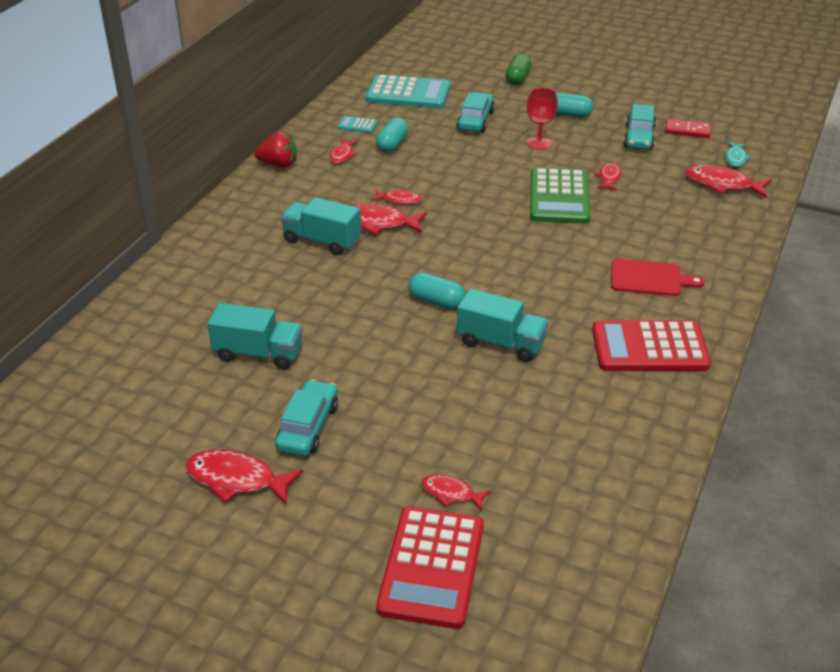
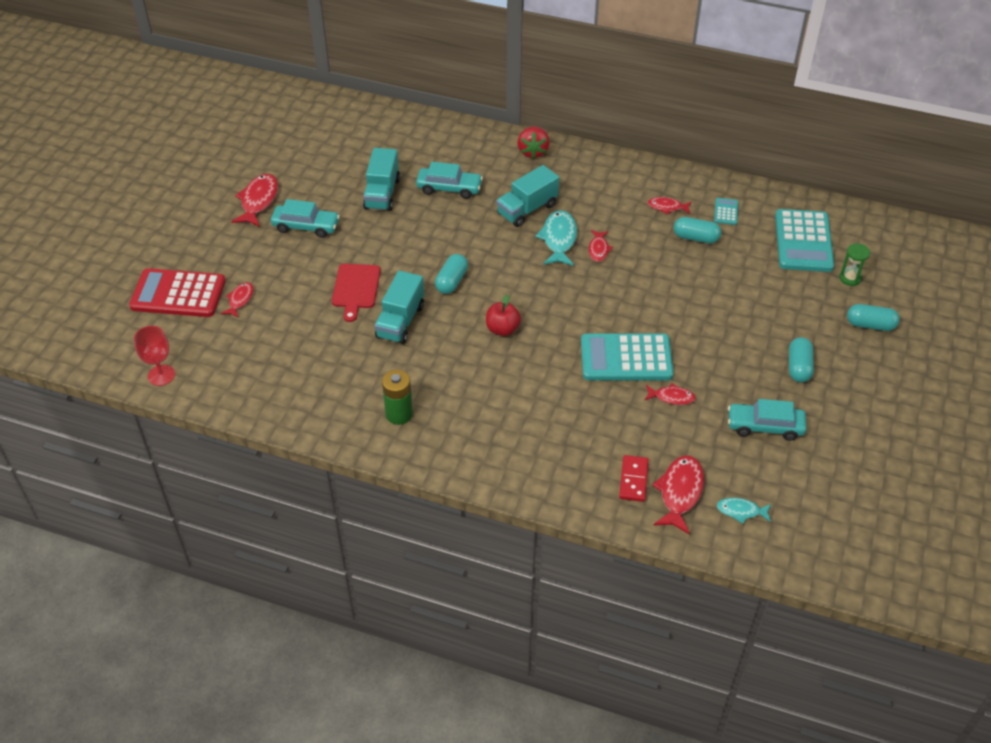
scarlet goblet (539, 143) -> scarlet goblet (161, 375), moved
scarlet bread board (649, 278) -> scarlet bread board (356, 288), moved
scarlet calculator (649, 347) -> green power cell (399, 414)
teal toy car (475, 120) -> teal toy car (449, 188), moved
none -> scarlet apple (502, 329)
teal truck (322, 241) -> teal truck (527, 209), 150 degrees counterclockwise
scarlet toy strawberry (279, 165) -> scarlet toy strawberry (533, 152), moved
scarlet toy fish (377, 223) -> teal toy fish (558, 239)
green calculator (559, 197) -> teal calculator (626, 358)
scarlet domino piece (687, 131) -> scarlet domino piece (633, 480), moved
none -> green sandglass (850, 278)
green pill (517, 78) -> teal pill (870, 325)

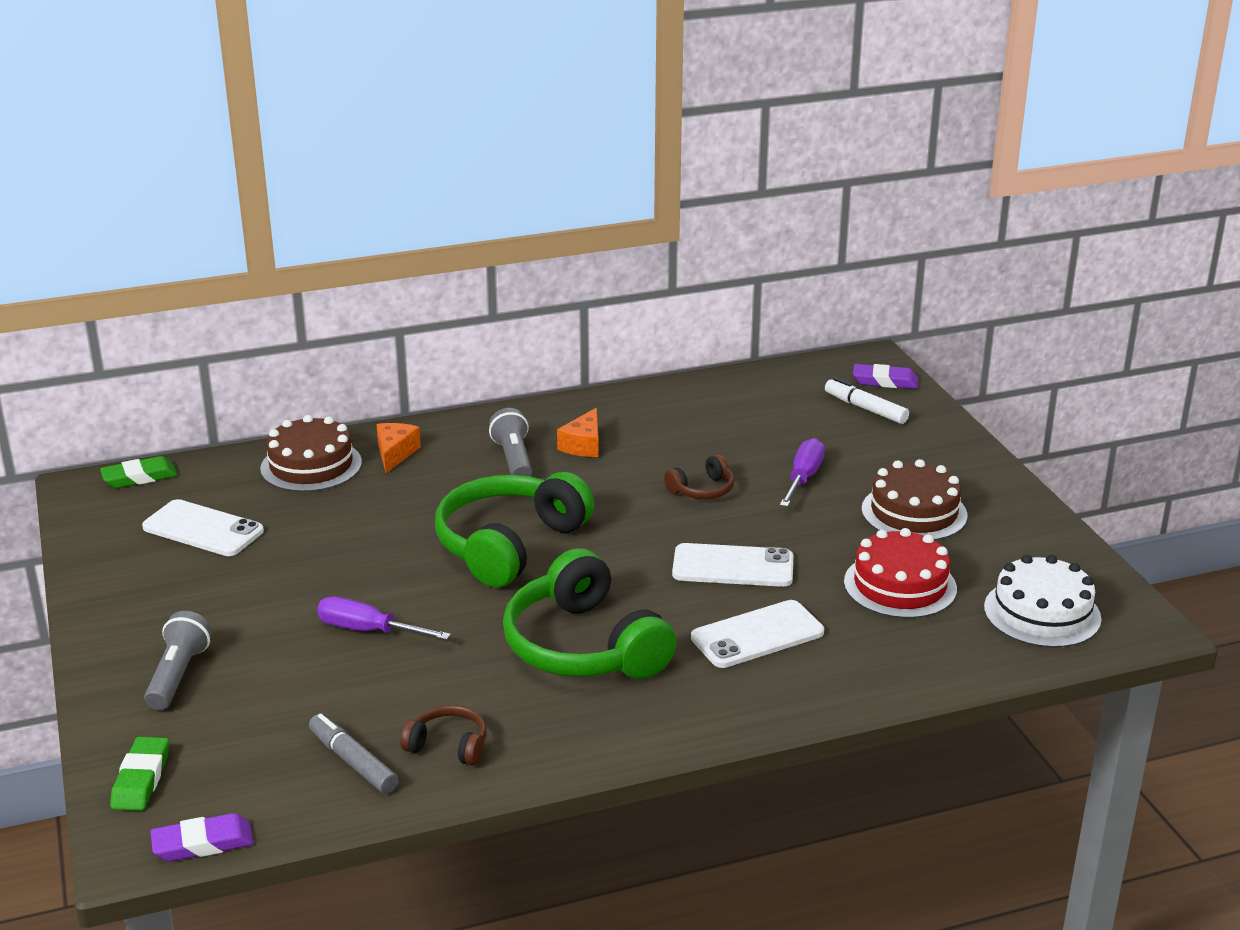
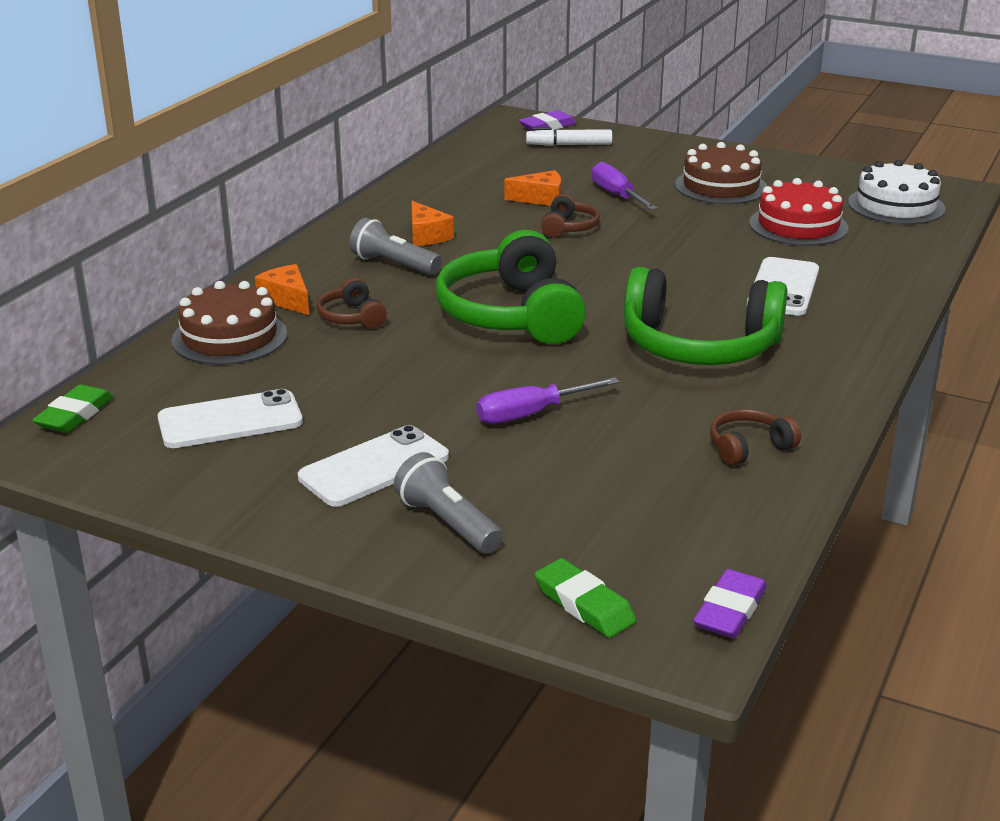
pure white mobile phone (733, 566) -> pure white mobile phone (374, 467), moved
none -> dark brown headphones (352, 317)
none -> orange-coloured cheese (540, 199)
gray felt pen (353, 762) -> none

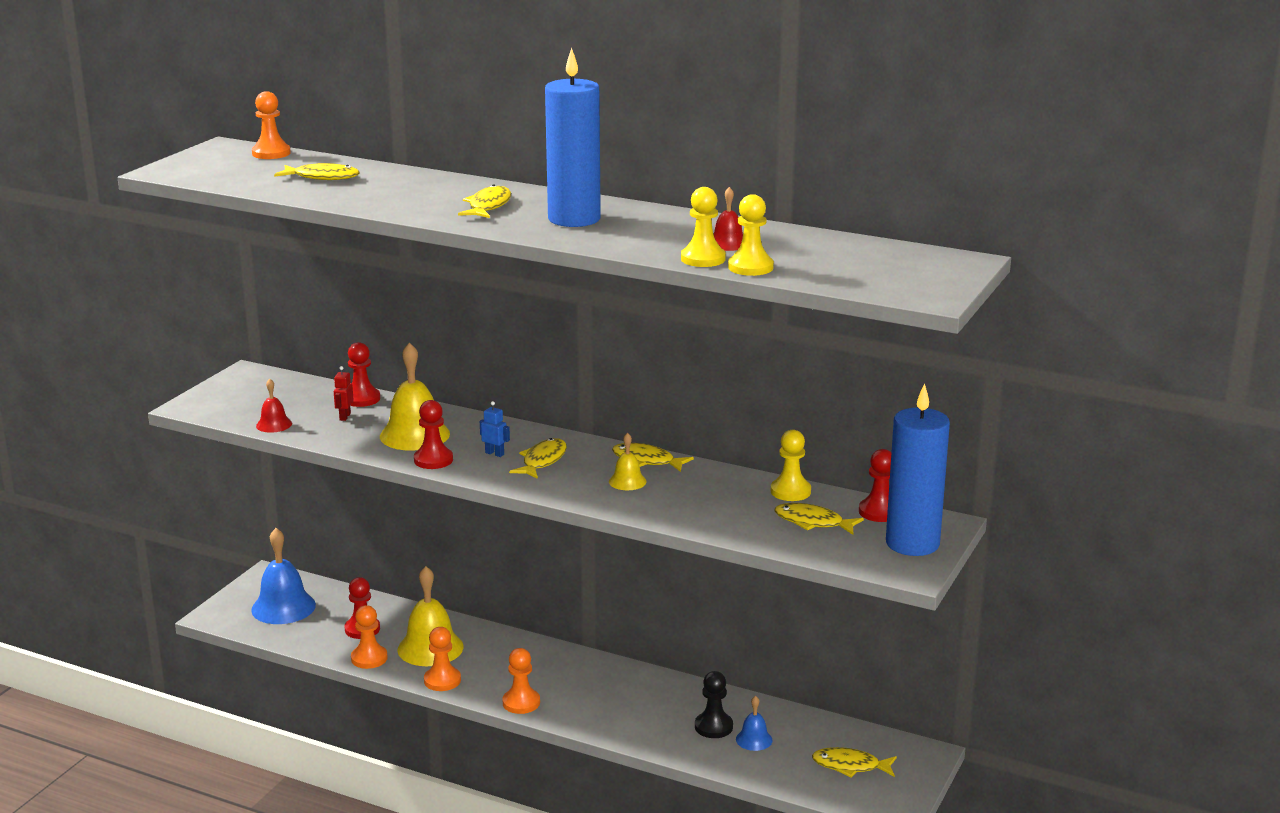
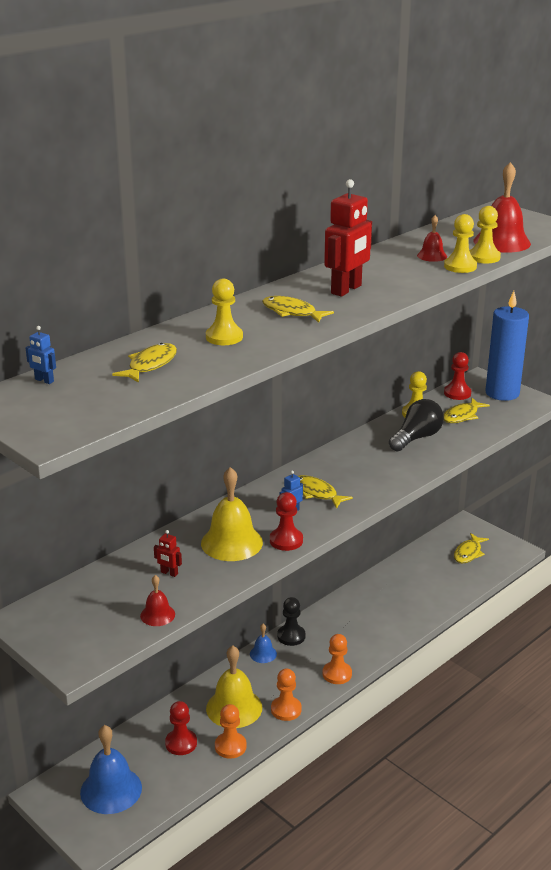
orange-coloured pawn (271, 153) -> royal blue robot (44, 380)
none -> yellow pawn (224, 337)
royal blue bell (754, 739) -> royal blue bell (263, 654), moved
jet-black pawn (713, 727) -> jet-black pawn (291, 636), moved
royal blue pillar candle (574, 219) -> scarlet robot (346, 290)
none -> jet-black bulb (416, 438)
none -> scarlet bell (502, 242)
scarlet pawn (362, 399) -> none
yellow bell (627, 481) -> none
yellow toy fish (646, 461) -> none

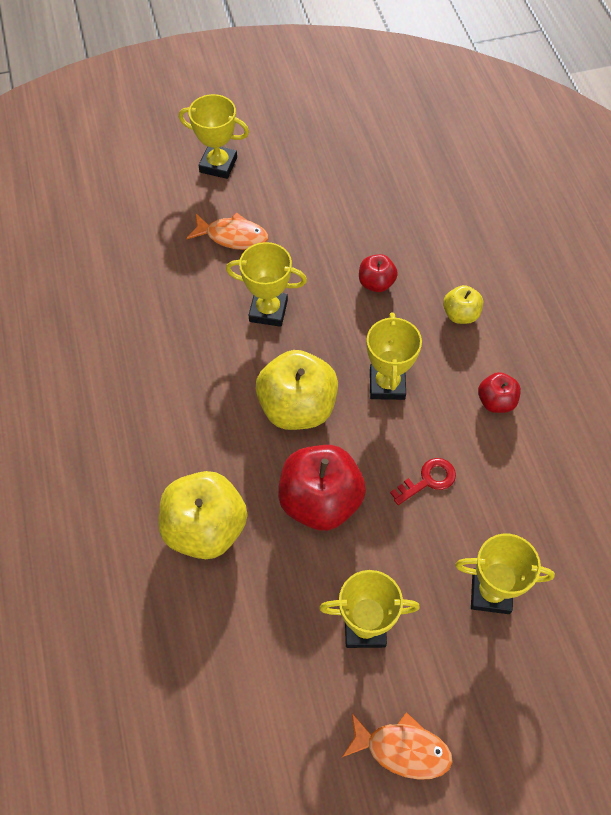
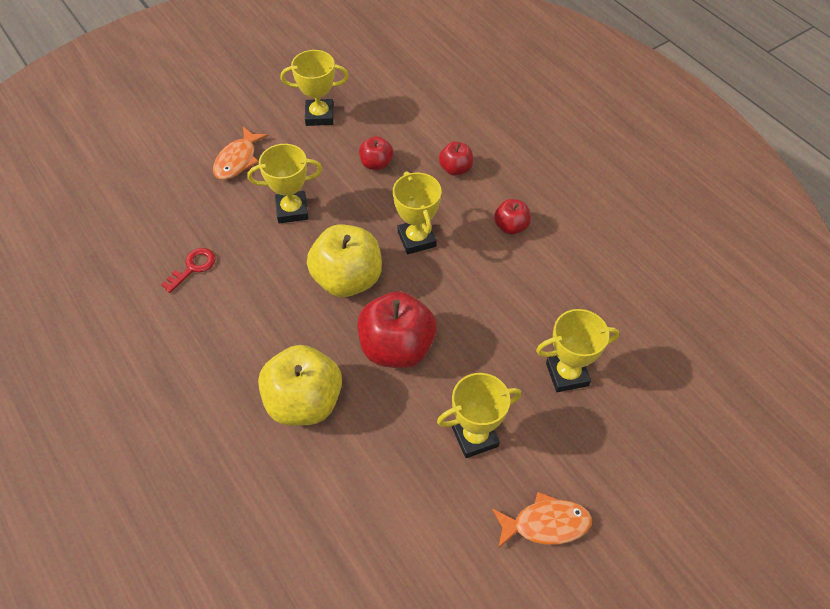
scarlet latchkey (428, 480) -> scarlet latchkey (193, 267), moved
orange-coloured toy fish (233, 236) -> orange-coloured toy fish (238, 160), 120 degrees clockwise
yellow prize cup (218, 165) -> yellow prize cup (319, 116), moved
yellow apple (460, 314) -> scarlet apple (455, 169)

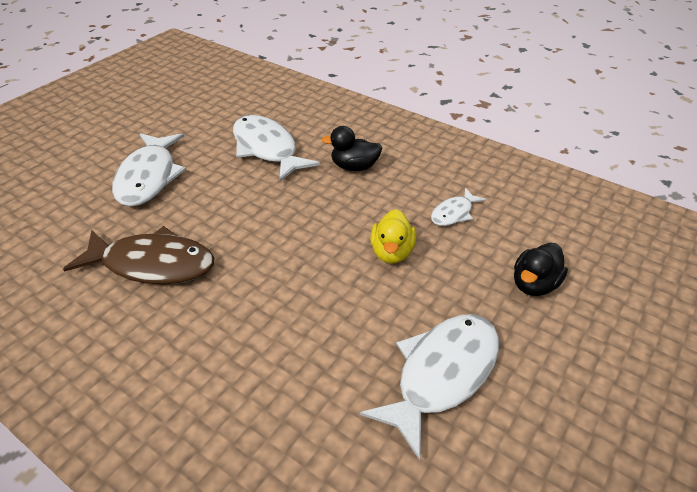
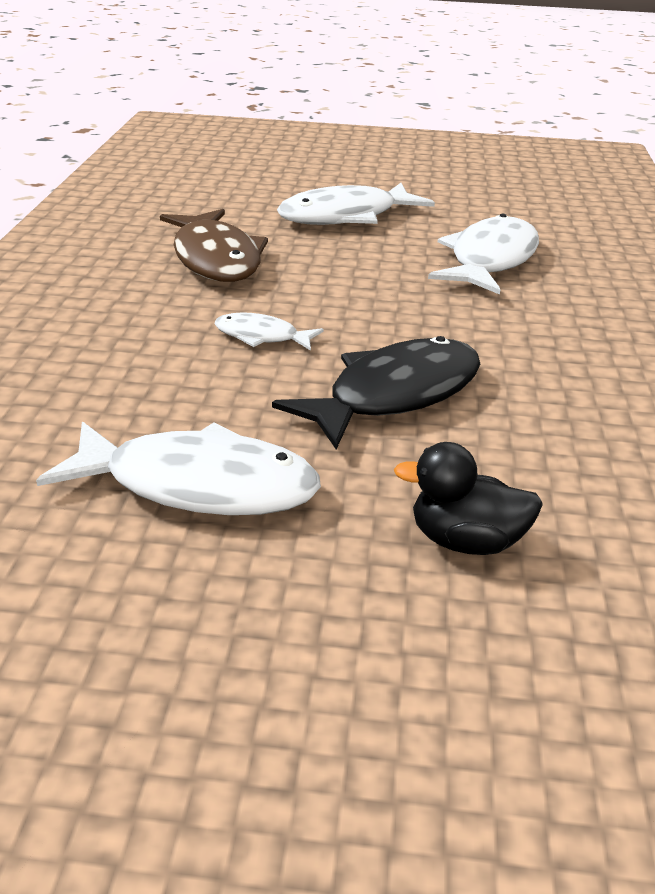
pure white toy fish (454, 213) -> pure white toy fish (261, 337), moved
yellow rubber duck (392, 252) -> jet-black toy fish (395, 395)
jet-black rubber duck (354, 167) -> none

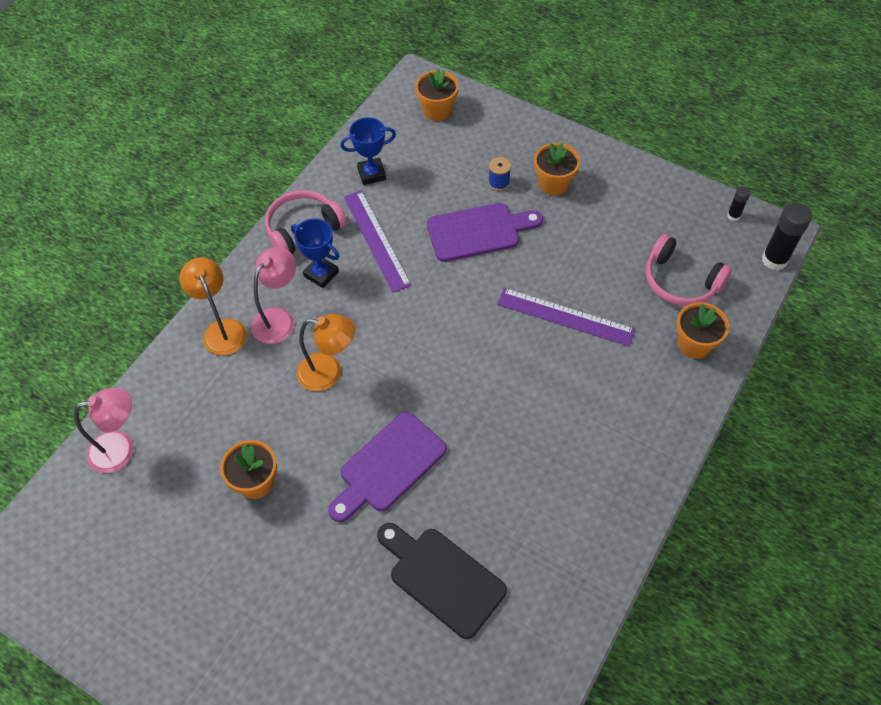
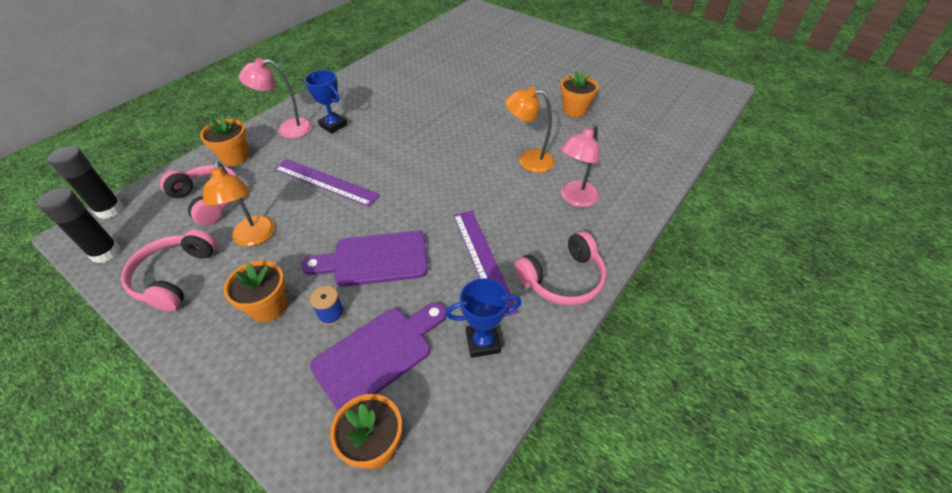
jet-black stick of glue (733, 216) -> jet-black stick of glue (105, 252), x1.90
none -> rosy headphones (175, 276)
orange-coloured desk lamp (222, 329) -> orange-coloured desk lamp (254, 238), moved
rosy desk lamp (121, 449) -> rosy desk lamp (287, 129), moved
royal blue prize cup (321, 274) -> royal blue prize cup (333, 125), moved
purple bread board (388, 466) -> purple bread board (378, 354), moved
jet-black bread board (442, 578) -> none

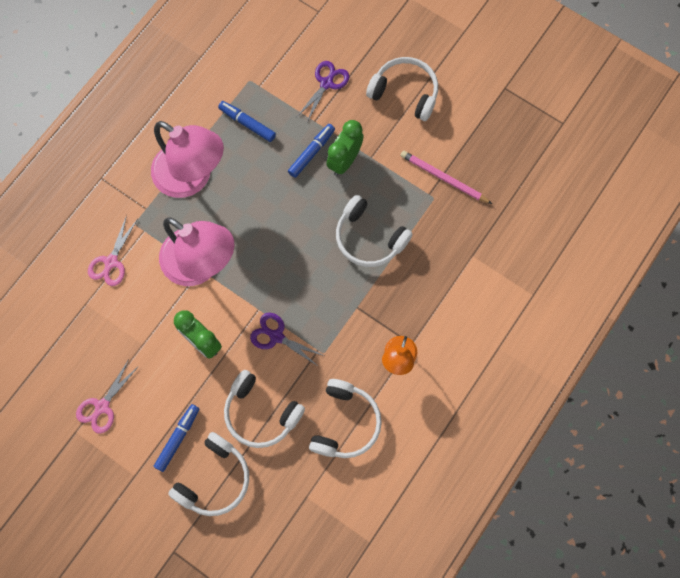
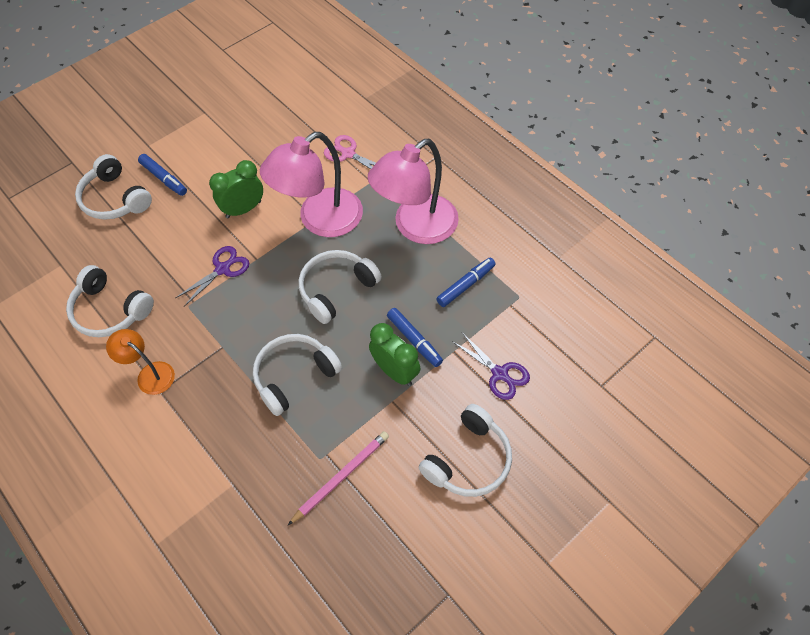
pure white headphones (261, 413) -> pure white headphones (336, 289), moved
rosy pair of scissors (102, 407) -> none

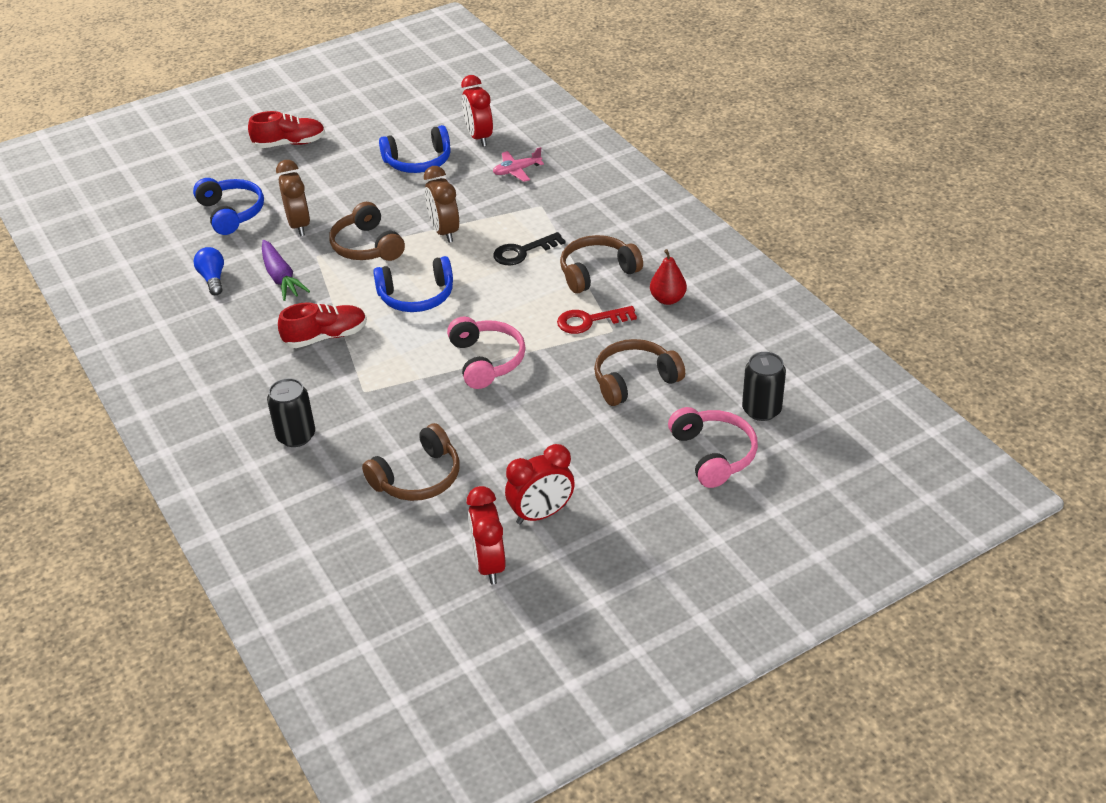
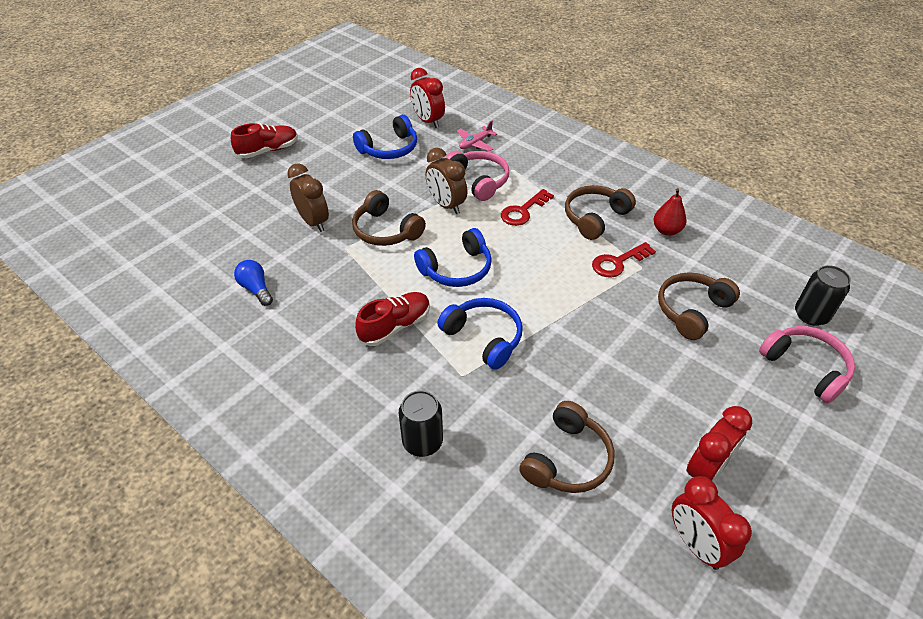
royal blue headphones (231, 213) -> royal blue headphones (484, 337), moved
rosy headphones (486, 360) -> rosy headphones (478, 181), moved
jet-black latchkey (523, 252) -> scarlet latchkey (523, 211)
purple toy carrot (281, 278) -> none

